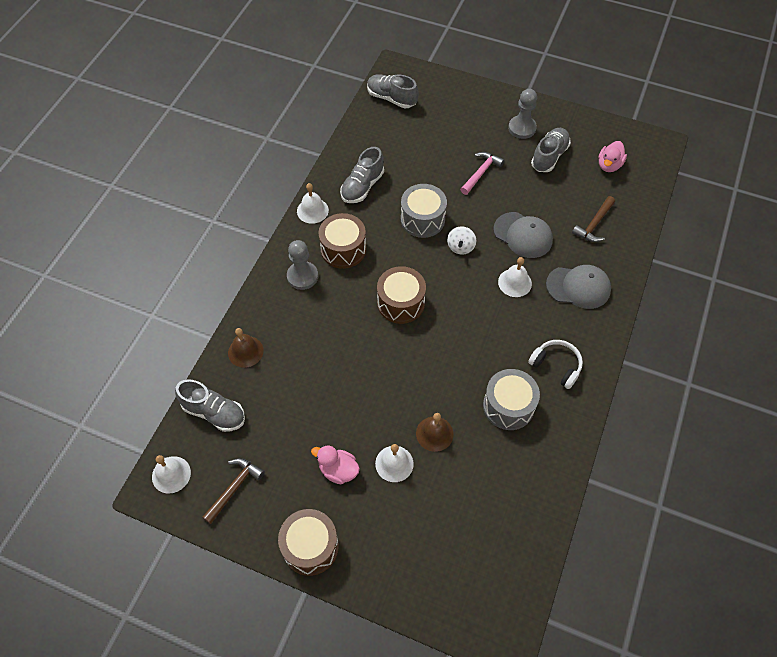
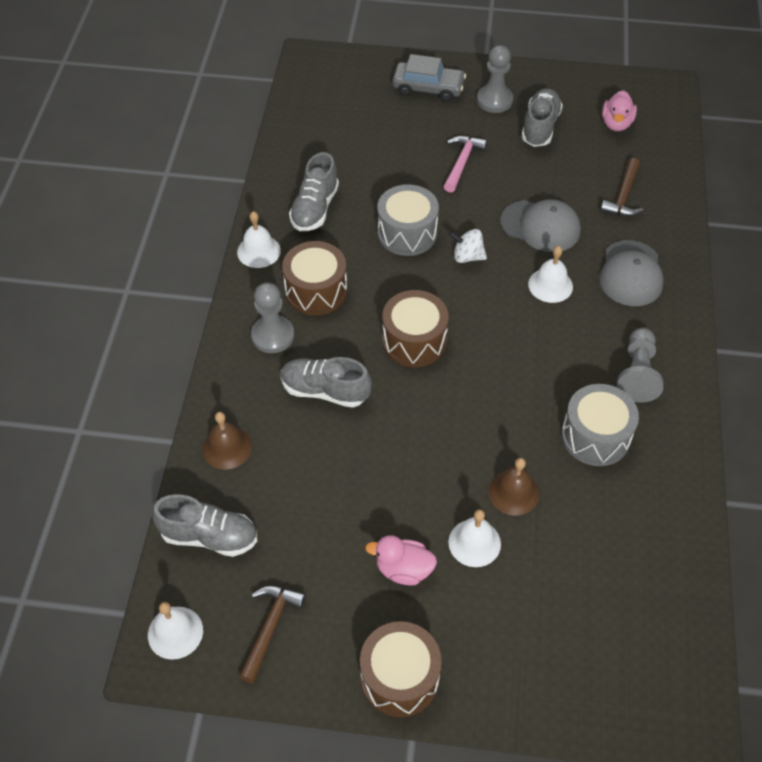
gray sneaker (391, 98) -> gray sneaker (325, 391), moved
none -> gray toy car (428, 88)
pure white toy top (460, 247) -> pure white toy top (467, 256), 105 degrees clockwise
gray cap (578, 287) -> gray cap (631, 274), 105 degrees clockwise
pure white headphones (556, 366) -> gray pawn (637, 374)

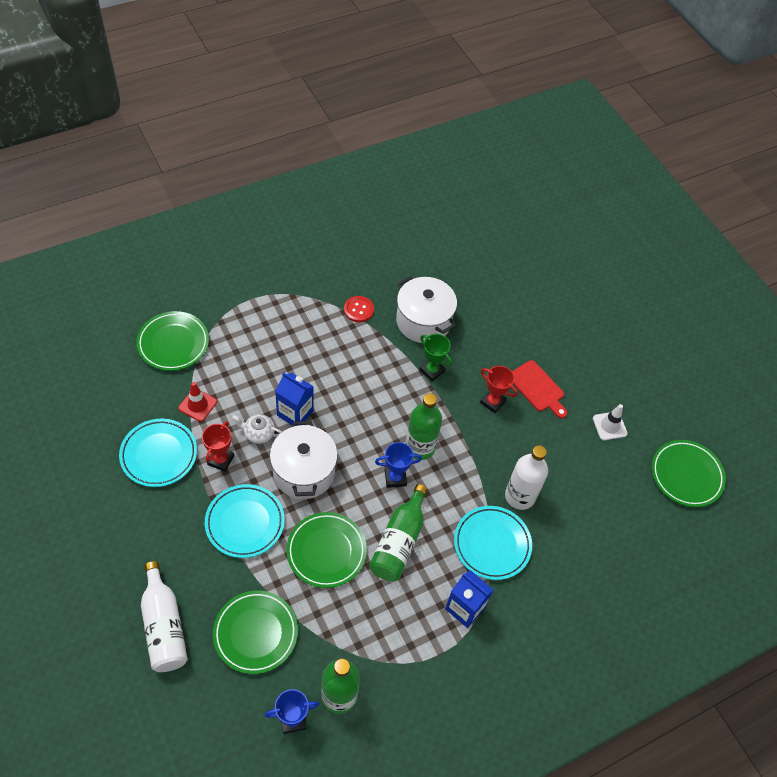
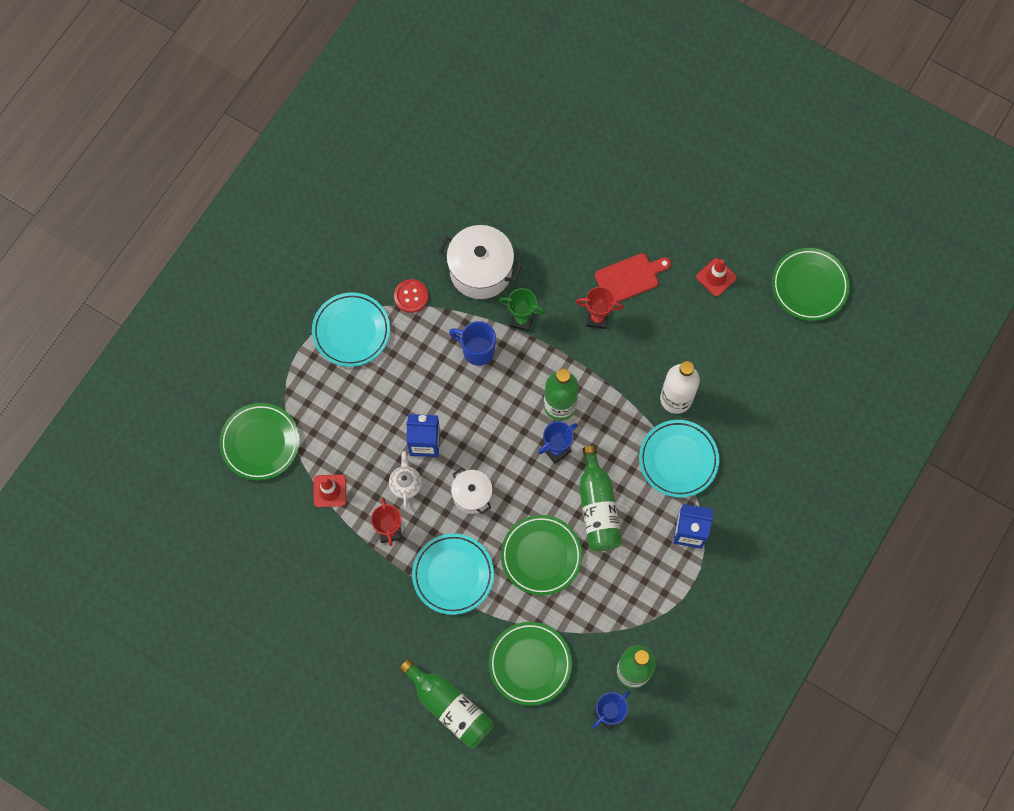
teal dinner plate (159, 455) -> teal dinner plate (351, 331), moved
pure white china teapot (258, 433) -> pure white china teapot (406, 484), 105 degrees clockwise
pure white drink bottle (164, 626) -> green drink bottle (449, 706)
none -> royal blue mug (477, 350)
pure white cooking pot (304, 472) -> pure white cooking pot (472, 495), x0.59
scarlet bread board (537, 388) -> scarlet bread board (629, 277), 45 degrees counterclockwise
pure white traffic cone (609, 426) -> scarlet traffic cone (716, 277)

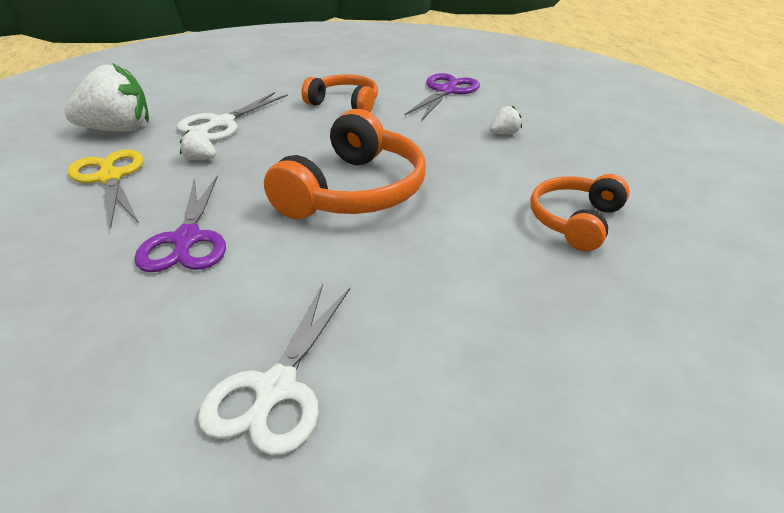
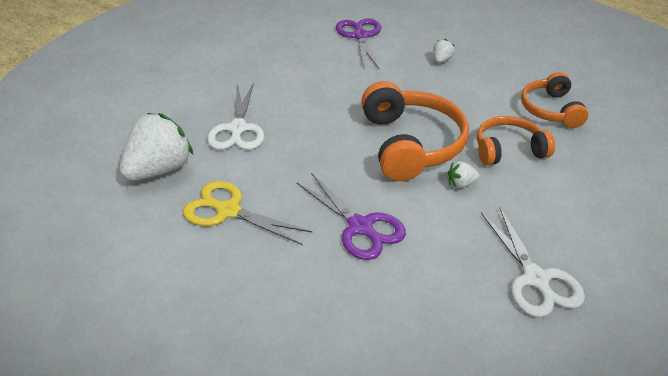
pure white toy strawberry (200, 159) -> pure white toy strawberry (461, 184), moved
orange-coloured headphones (344, 104) -> orange-coloured headphones (508, 150), moved

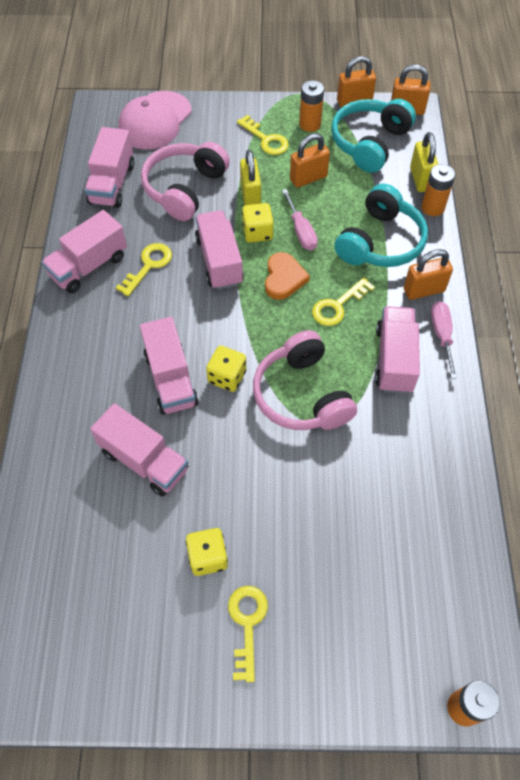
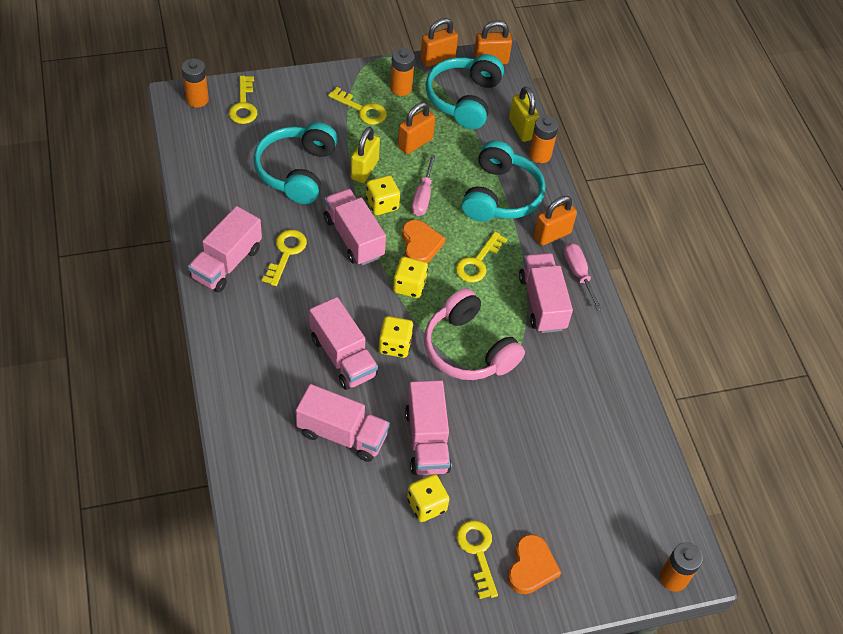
none -> orange-coloured power cell (197, 99)
rosy cap (155, 121) -> yellow latchkey (243, 105)
rosy headphones (184, 188) -> teal headphones (296, 171)
yellow padlock (250, 196) -> yellow padlock (364, 169), 45 degrees clockwise
none -> yellow dice (409, 286)
rosy truck (112, 183) -> rosy truck (427, 440), moved
rosy hand screwdriver (301, 231) -> rosy hand screwdriver (423, 196), 45 degrees clockwise
none -> orange-coloured love heart (531, 567)

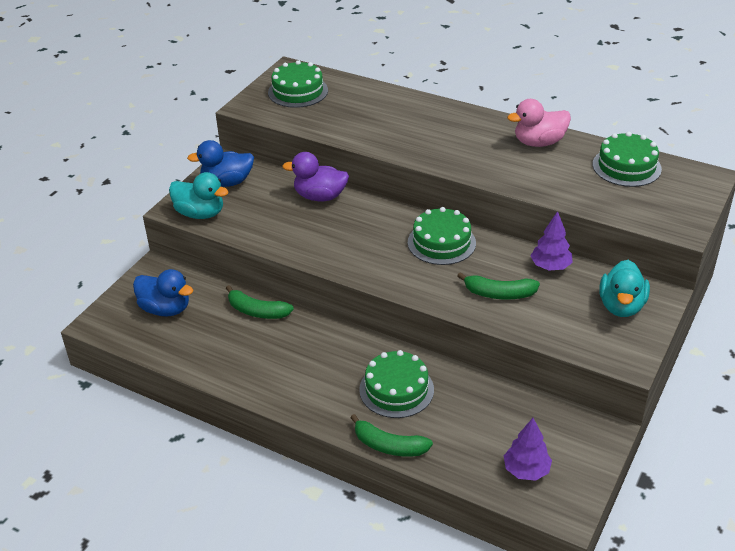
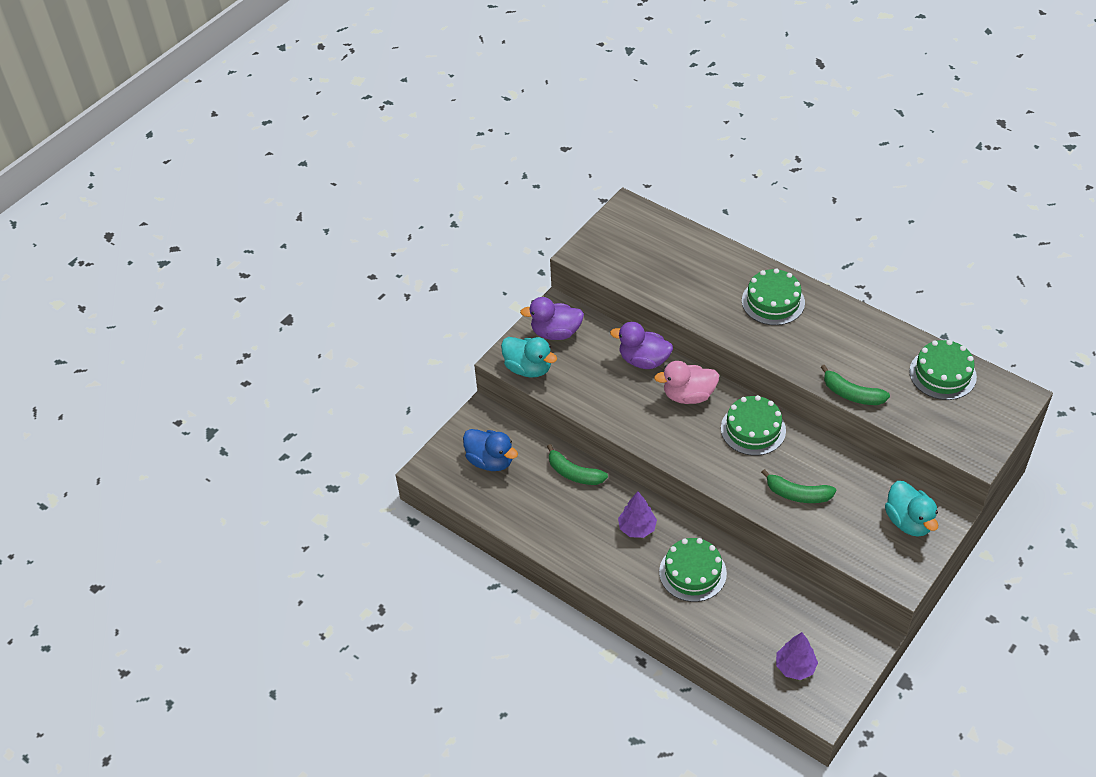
royal blue rubber duck (227, 182) -> purple rubber duck (555, 332)
purple fir tree (550, 266) -> purple fir tree (637, 528), moved
rosy rubber duck (539, 142) -> rosy rubber duck (688, 395), moved
green cake (298, 91) -> green cake (773, 301), moved
green toy banana (389, 446) -> green toy banana (852, 394), moved
teal rubber duck (621, 306) -> teal rubber duck (908, 521), 45 degrees counterclockwise

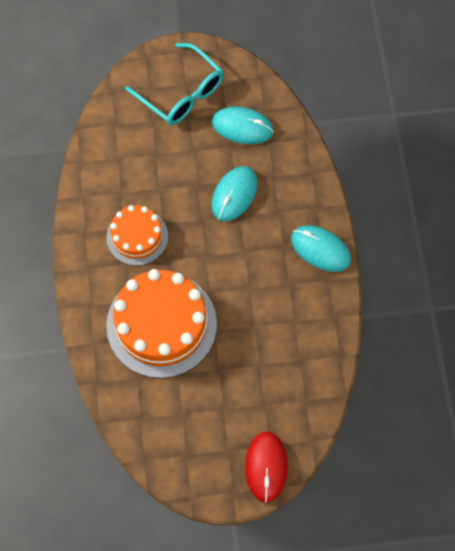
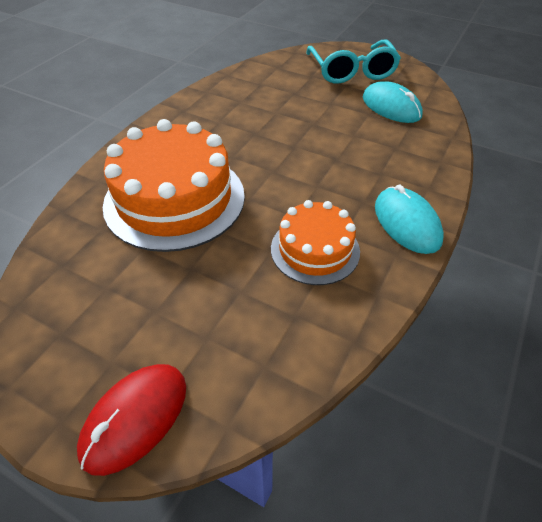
orange-coloured cake (137, 236) -> orange-coloured cake (315, 249), moved
teal PC mouse (234, 194) -> none

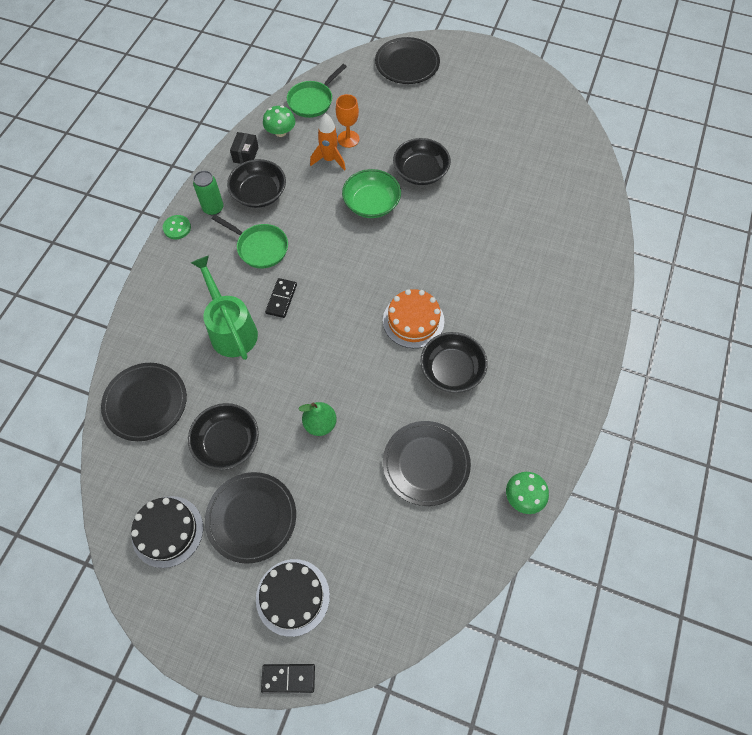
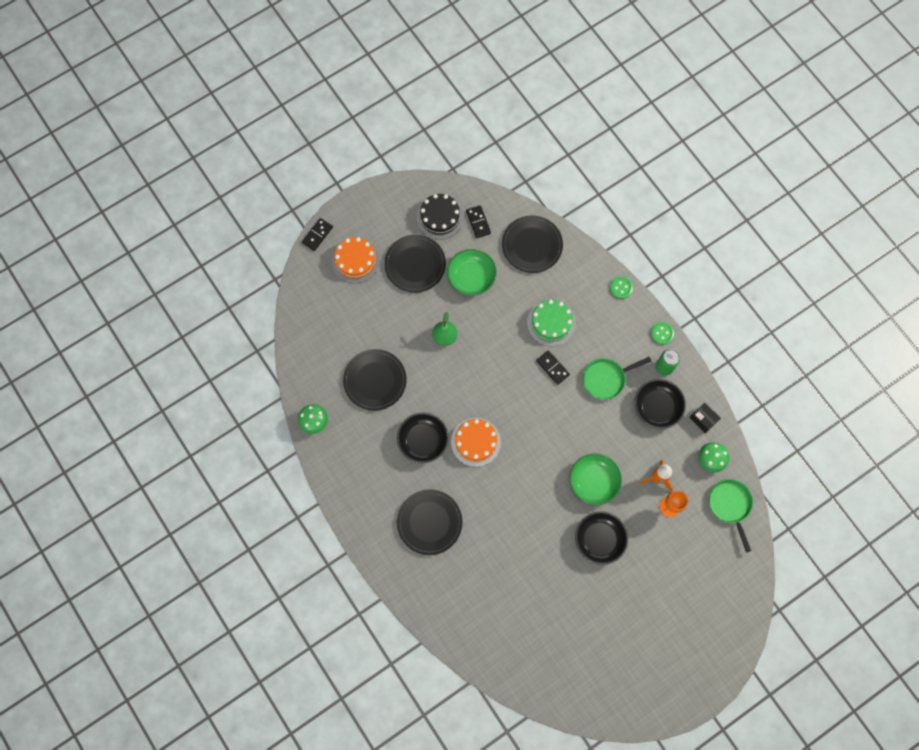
jet-black cake (292, 597) -> orange-coloured cake (355, 260)
jet-black dinner plate (407, 63) -> jet-black dinner plate (429, 522), moved
jet-black serving bowl (227, 442) -> green serving bowl (471, 277)
none -> jet-black domino piece (478, 222)
green watering can (231, 329) -> green cake (551, 323)
none -> green button (621, 288)

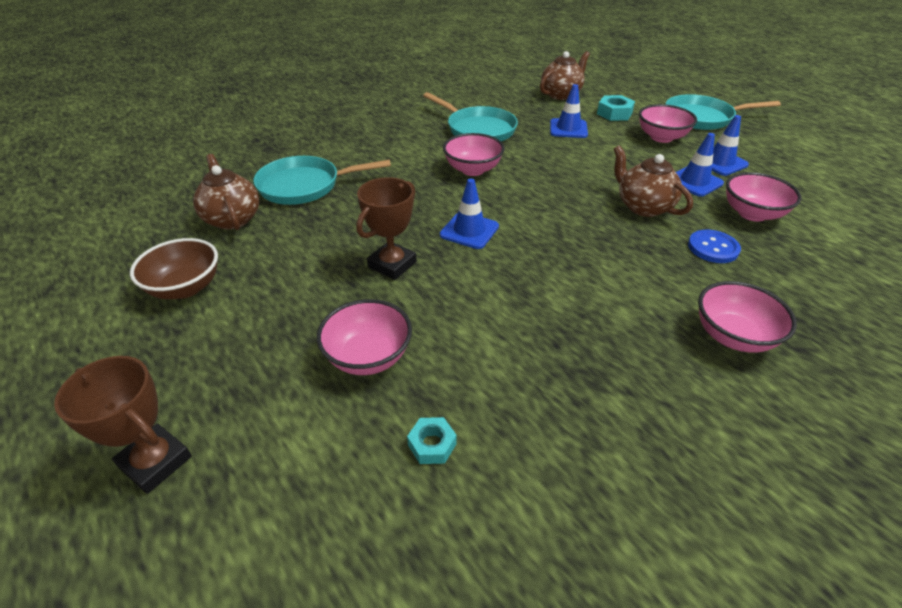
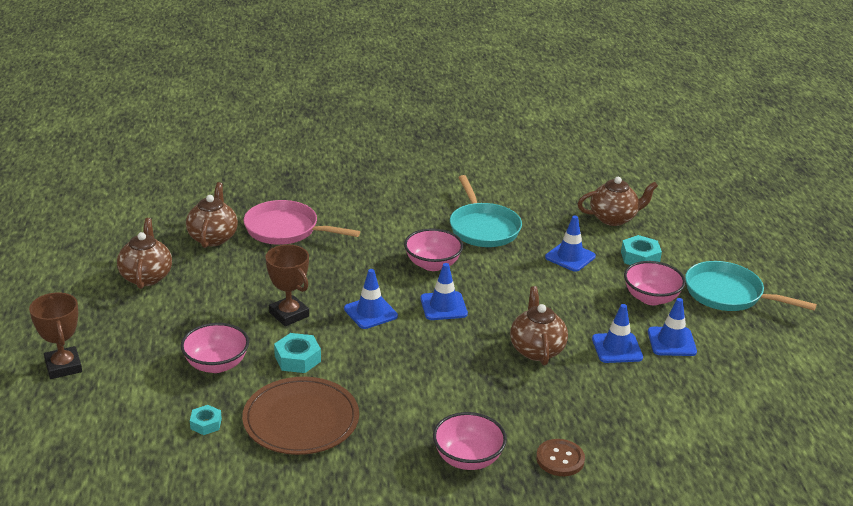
dark brown serving bowl (186, 288) -> dark brown china teapot (146, 276)
none -> dark brown dinner plate (301, 420)
teal pan (305, 186) -> rosy pan (286, 230)
dark brown prize cup (392, 264) -> dark brown prize cup (289, 314), 75 degrees clockwise
none -> teal nut (297, 359)
none -> royal blue traffic cone (443, 306)
none -> dark brown button (560, 459)
royal blue button (713, 248) -> none
rosy serving bowl (752, 213) -> none

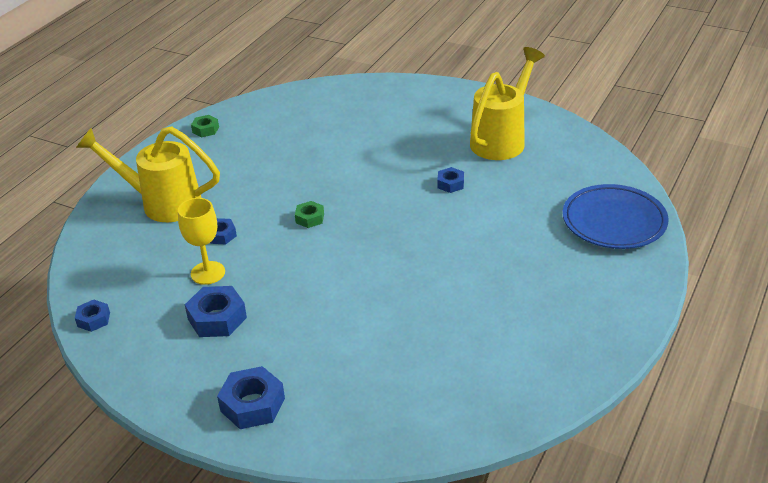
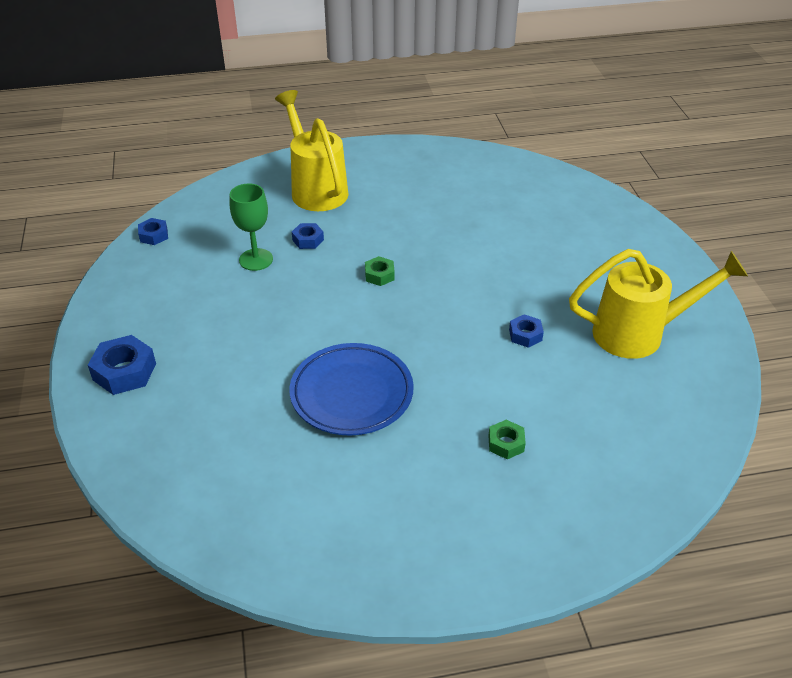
yellow goblet (208, 273) -> green goblet (256, 259)
royal blue dinner plate (614, 222) -> royal blue dinner plate (351, 393), moved
green nut (205, 130) -> green nut (506, 443), moved
royal blue nut (217, 318) -> none

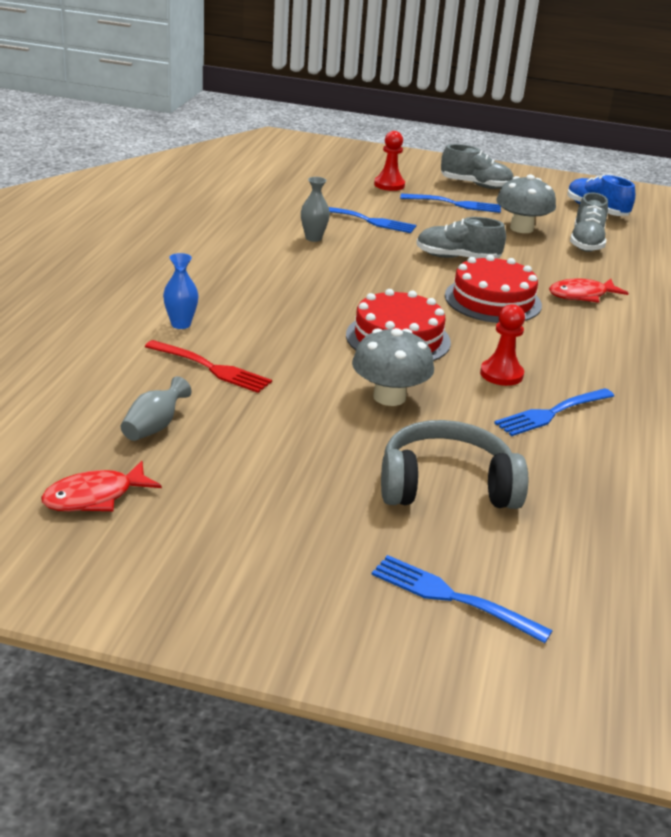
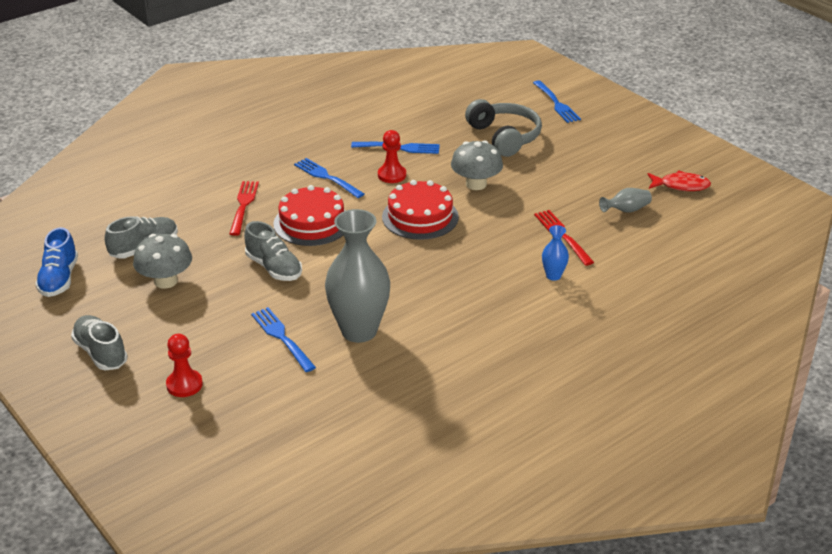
scarlet toy fish (581, 295) -> scarlet fork (243, 206)
royal blue fork (454, 204) -> royal blue fork (327, 177), moved
gray vase (313, 238) -> gray vase (359, 331), x2.25
gray headphones (446, 486) -> gray headphones (505, 137), 150 degrees counterclockwise

